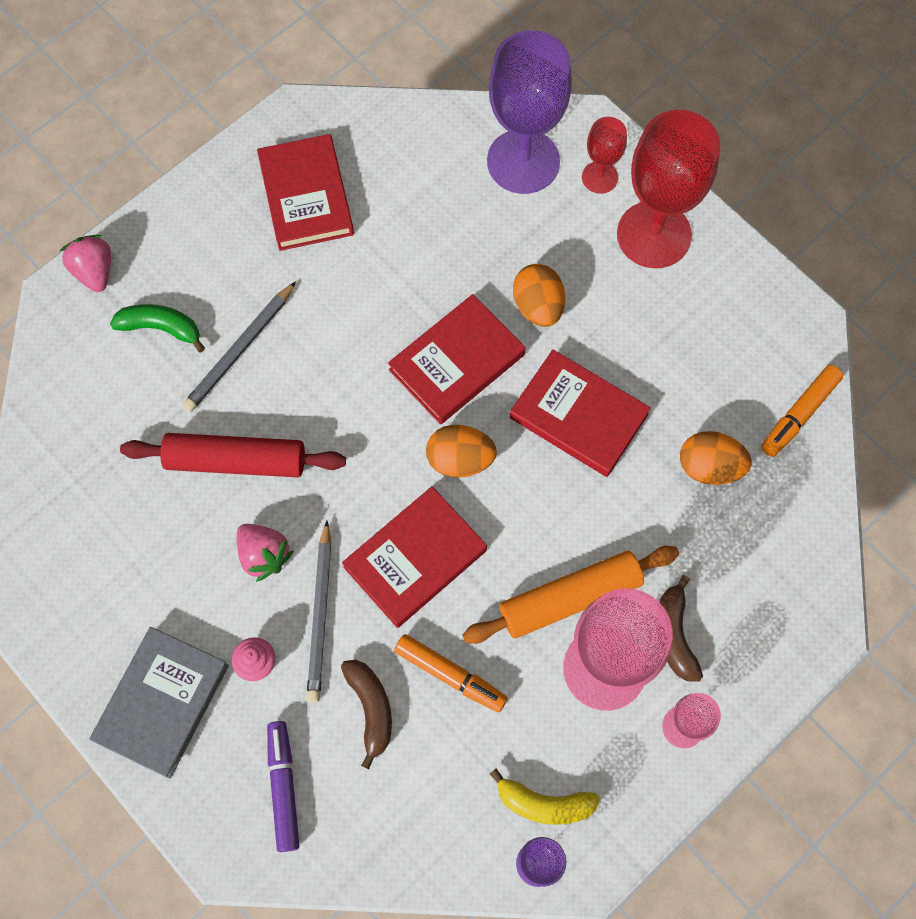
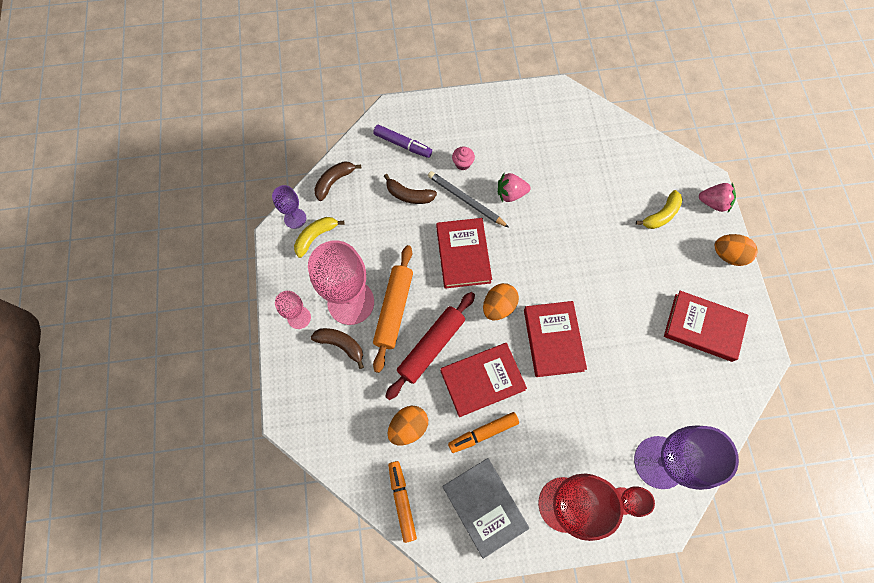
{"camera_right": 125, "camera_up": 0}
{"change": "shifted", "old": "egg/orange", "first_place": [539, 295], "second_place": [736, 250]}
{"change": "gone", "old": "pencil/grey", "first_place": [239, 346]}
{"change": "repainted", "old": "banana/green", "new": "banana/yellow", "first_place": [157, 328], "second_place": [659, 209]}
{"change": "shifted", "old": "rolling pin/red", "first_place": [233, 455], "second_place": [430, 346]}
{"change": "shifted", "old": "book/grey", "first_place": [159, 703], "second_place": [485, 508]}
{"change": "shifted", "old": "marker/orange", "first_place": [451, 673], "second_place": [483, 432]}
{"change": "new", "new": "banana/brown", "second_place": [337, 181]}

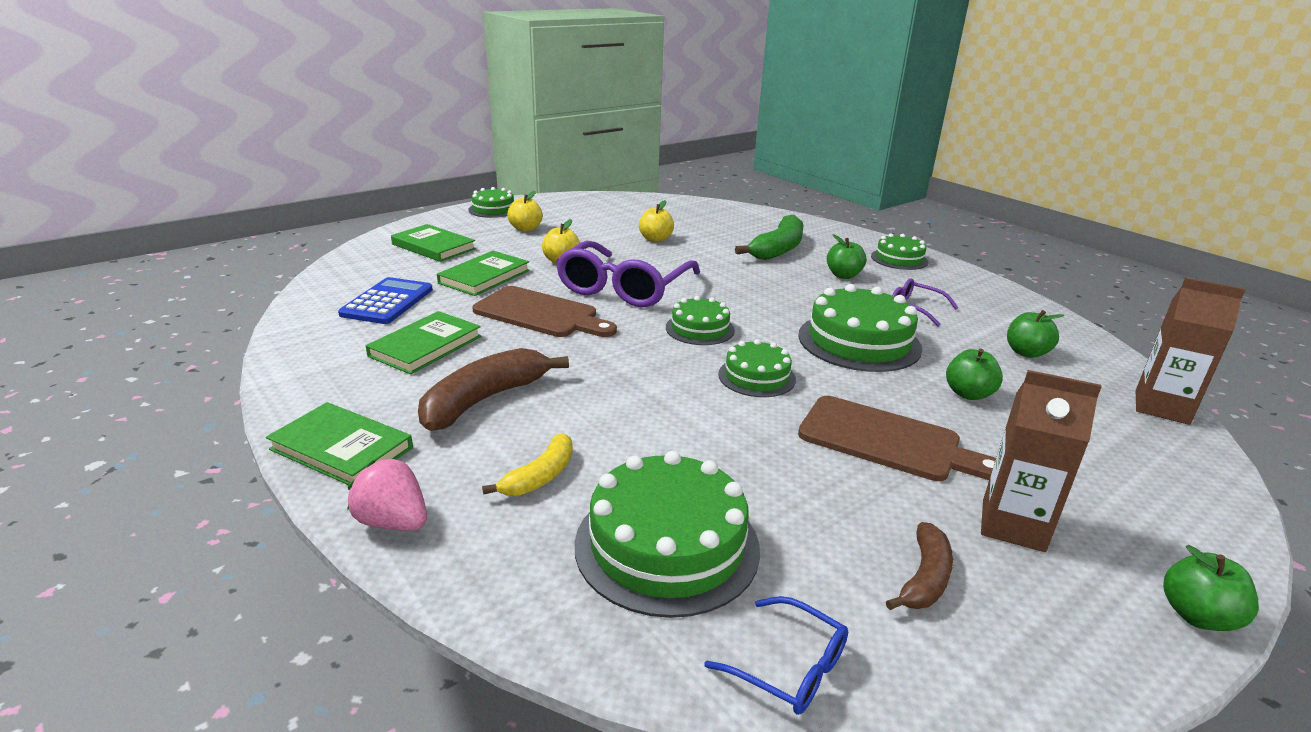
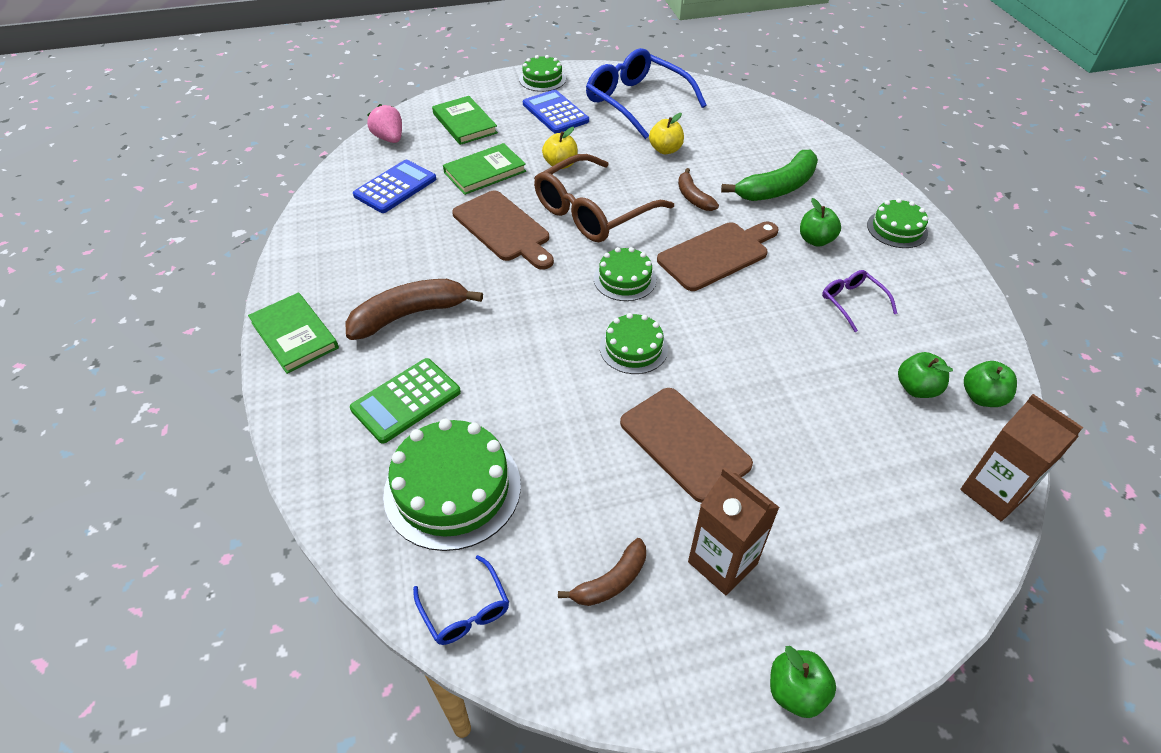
{"camera_right": 25, "camera_up": 20}
{"change": "swapped", "old": "apple/yellow", "new": "calculator/blue", "first_place": [525, 211], "second_place": [556, 112]}
{"change": "repainted", "old": "glasses/purple", "new": "glasses/brown", "first_place": [628, 274], "second_place": [604, 198]}
{"change": "gone", "old": "cake/green", "first_place": [860, 328]}
{"change": "gone", "old": "book/green", "first_place": [423, 342]}
{"change": "shifted", "old": "apple/green", "first_place": [974, 374], "second_place": [990, 384]}
{"change": "swapped", "old": "banana/yellow", "new": "calculator/green", "first_place": [527, 464], "second_place": [405, 401]}
{"change": "shifted", "old": "strawberry/pink", "first_place": [387, 494], "second_place": [384, 123]}
{"change": "new", "new": "glasses/blue", "second_place": [646, 93]}
{"change": "new", "new": "banana/brown", "second_place": [698, 189]}
{"change": "new", "new": "cutting board/brown", "second_place": [718, 256]}

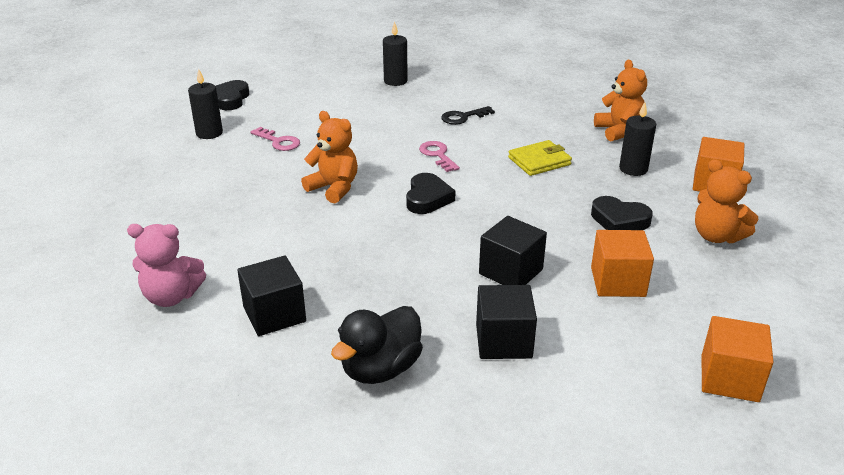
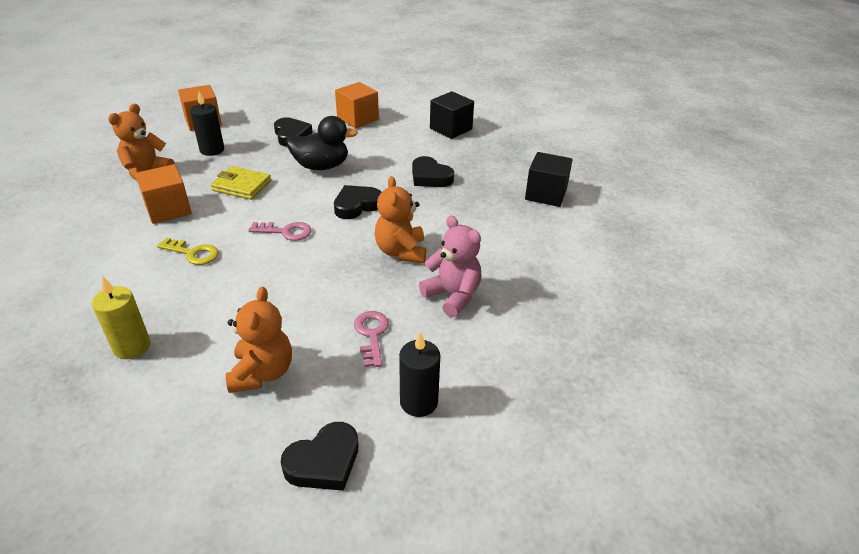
{"camera_right": -135, "camera_up": 5}
{"change": "repainted", "old": "candle/black", "new": "candle/yellow", "first_place": [395, 53], "second_place": [121, 317]}
{"change": "repainted", "old": "key/black", "new": "key/yellow", "first_place": [468, 115], "second_place": [187, 251]}
{"change": "rotated", "old": "key/pink", "first_place": [439, 156], "second_place": [280, 231], "degrees": -105}
{"change": "shifted", "old": "teddy bear/orange", "first_place": [727, 201], "second_place": [259, 340]}
{"change": "gone", "old": "cube/black", "first_place": [513, 250]}
{"change": "shifted", "old": "teddy bear/pink", "first_place": [166, 265], "second_place": [450, 266]}
{"change": "shifted", "old": "duck/black", "first_place": [377, 345], "second_place": [322, 143]}
{"change": "shifted", "old": "cube/orange", "first_place": [738, 359], "second_place": [163, 194]}
{"change": "new", "new": "heart/black", "second_place": [433, 171]}

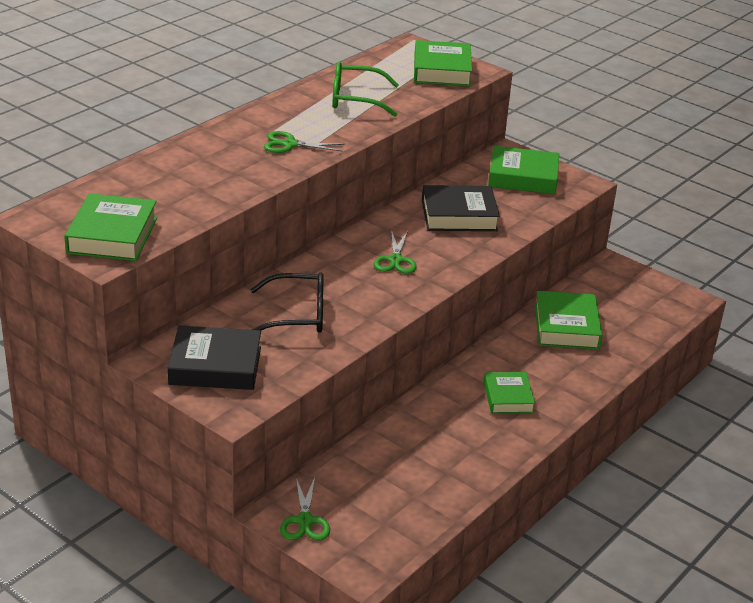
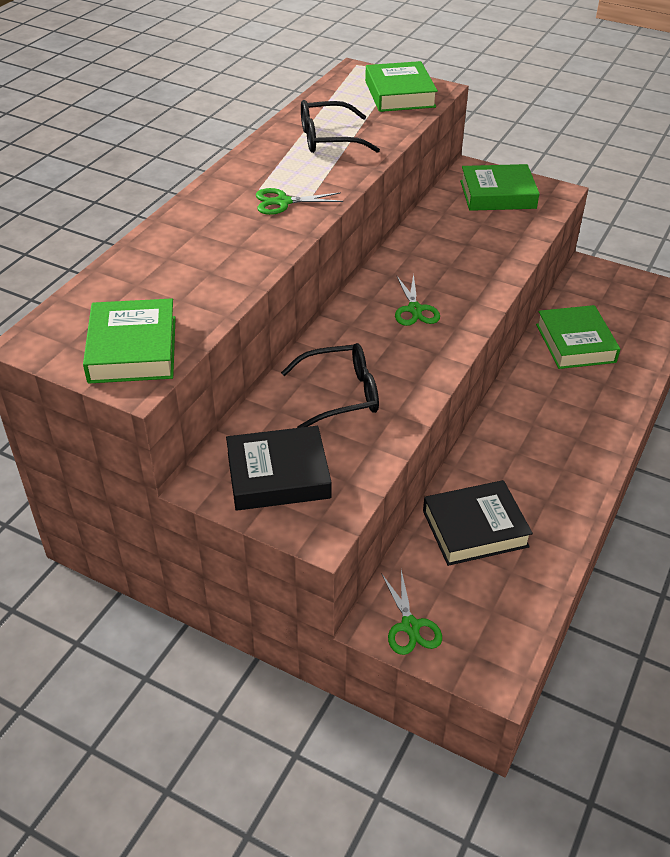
{"camera_right": -10, "camera_up": 10}
{"change": "repainted", "old": "glasses/green", "new": "glasses/black", "first_place": [366, 89], "second_place": [340, 126]}
{"change": "shifted", "old": "book/black", "first_place": [461, 208], "second_place": [478, 523]}
{"change": "gone", "old": "book/green", "first_place": [509, 393]}

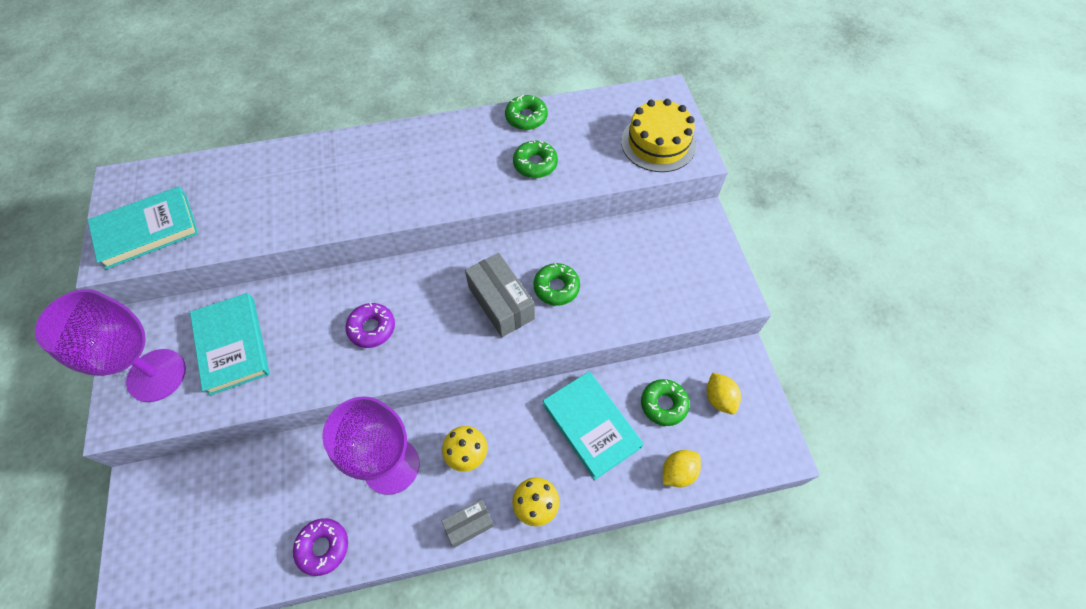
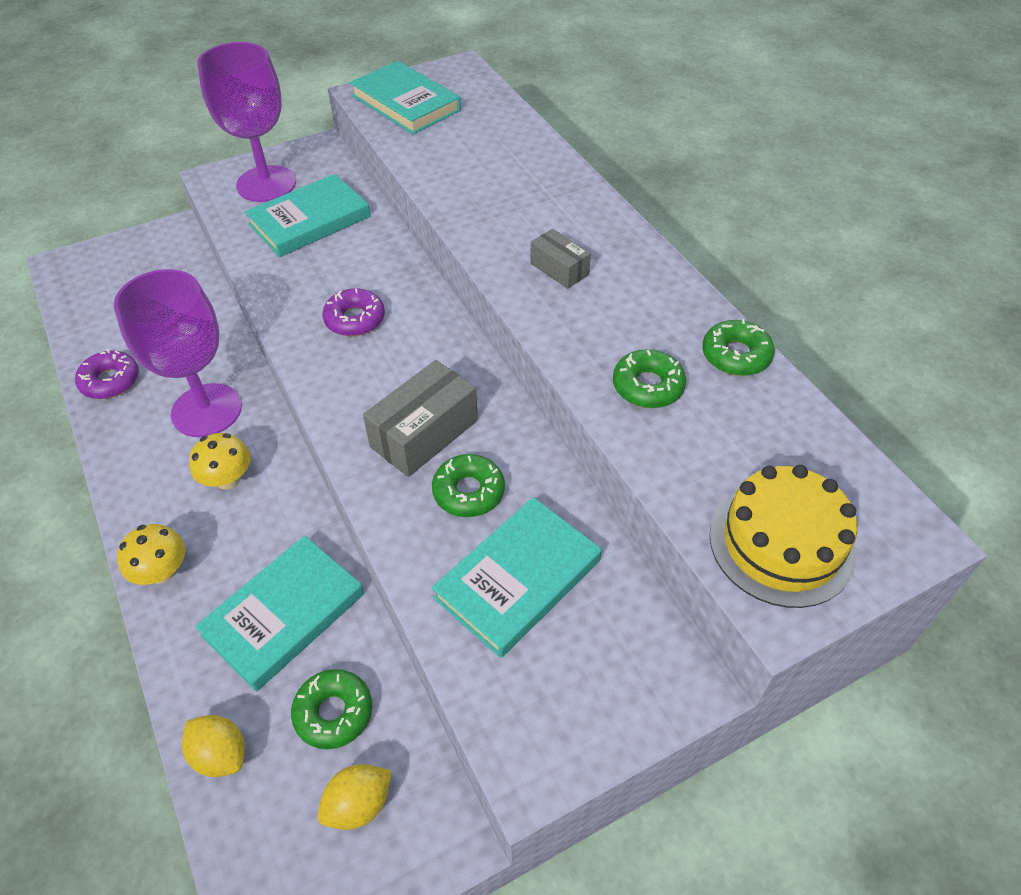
{"camera_right": 75, "camera_up": -10}
{"change": "shifted", "old": "box/grey", "first_place": [468, 523], "second_place": [560, 259]}
{"change": "new", "new": "book/turquoise", "second_place": [517, 577]}

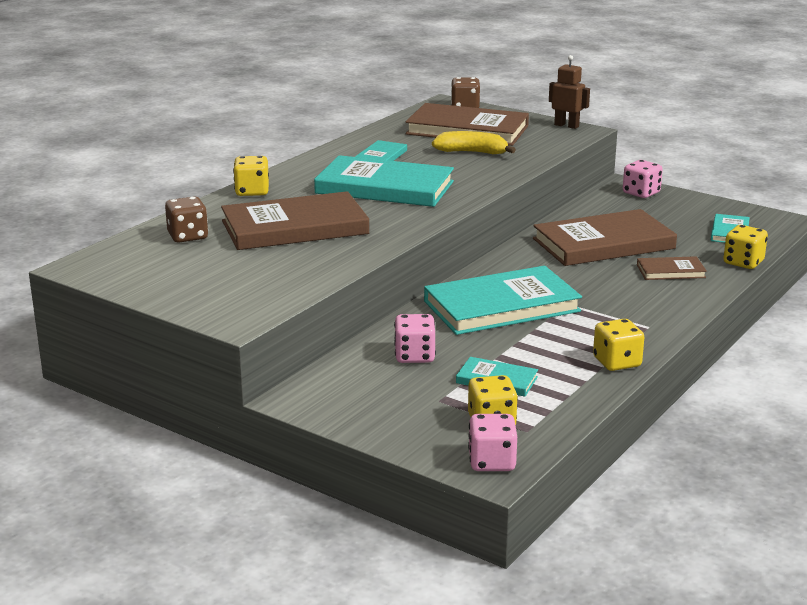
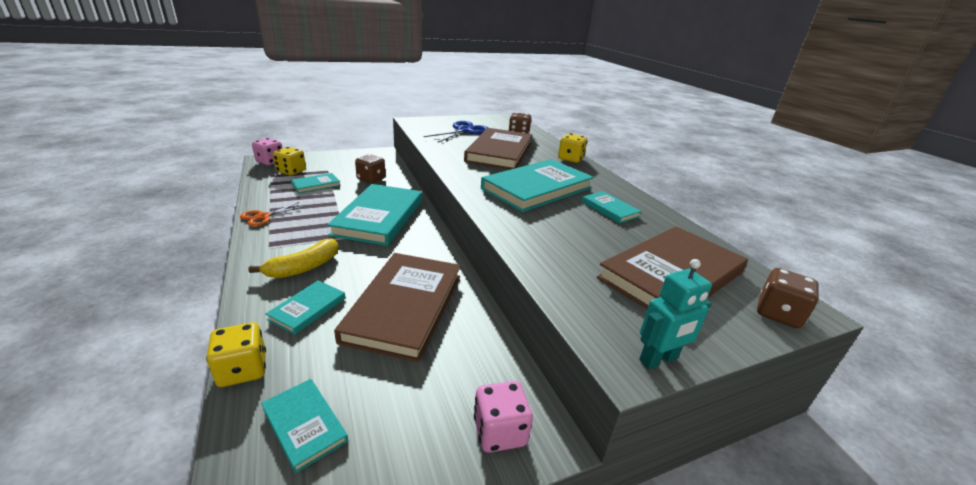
{"camera_right": 120, "camera_up": 5}
{"change": "repainted", "old": "robot/brown", "new": "robot/turquoise", "first_place": [569, 92], "second_place": [675, 314]}
{"change": "shifted", "old": "banana/yellow", "first_place": [474, 142], "second_place": [294, 258]}
{"change": "repainted", "old": "book/brown", "new": "book/turquoise", "first_place": [672, 268], "second_place": [305, 307]}
{"change": "repainted", "old": "dice/pink", "new": "dice/brown", "first_place": [415, 338], "second_place": [370, 168]}
{"change": "swapped", "old": "dice/yellow", "new": "scissors/orange", "first_place": [618, 345], "second_place": [273, 214]}
{"change": "new", "new": "scissors/blue", "second_place": [456, 132]}

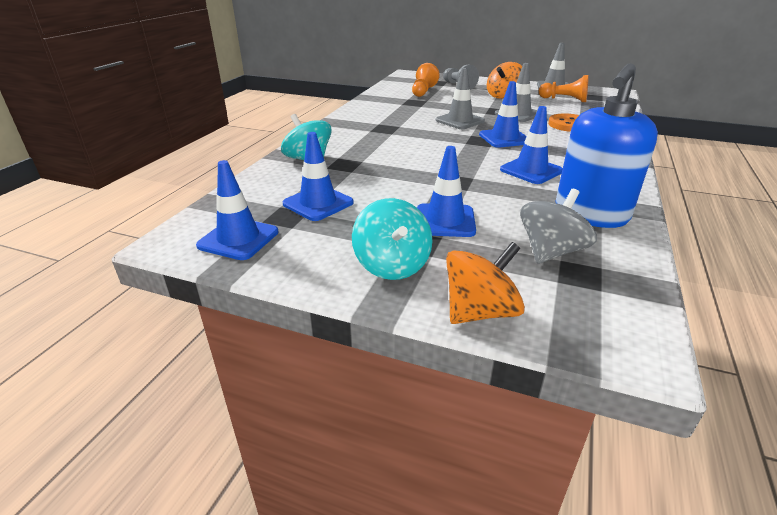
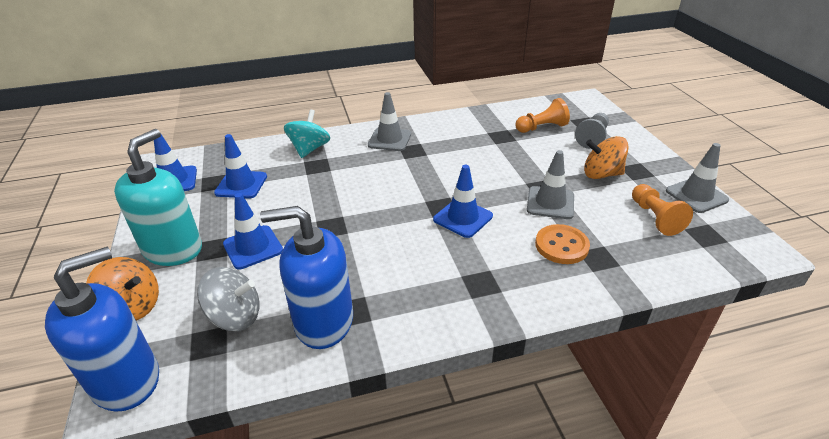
{"camera_right": 55, "camera_up": 5}
{"change": "shifted", "old": "traffic cone/grey", "first_place": [460, 98], "second_place": [389, 121]}
{"change": "gone", "old": "traffic cone/blue", "first_place": [531, 145]}
{"change": "swapped", "old": "spinning top/turquoise", "new": "soap dispenser/turquoise", "first_place": [392, 239], "second_place": [158, 197]}
{"change": "new", "new": "soap dispenser/blue", "second_place": [102, 329]}

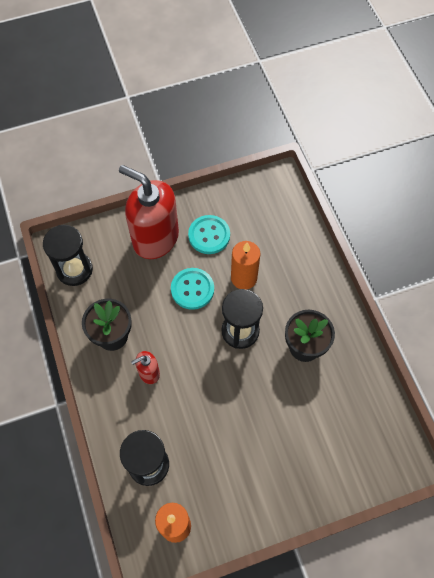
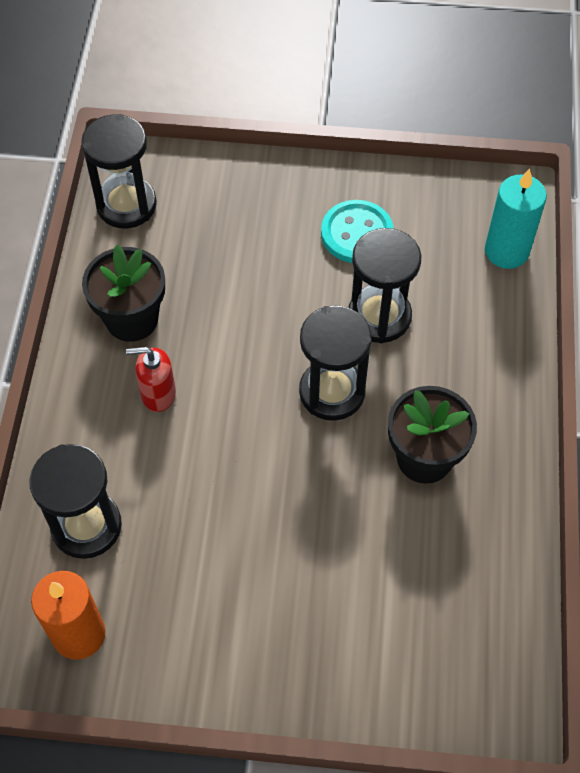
{"camera_right": 25, "camera_up": -5}
{"change": "gone", "old": "soap dispenser/red", "first_place": [149, 212]}
{"change": "swapped", "old": "candle/orange", "new": "hourglass/black", "first_place": [246, 265], "second_place": [385, 285]}
{"change": "gone", "old": "button/turquoise", "first_place": [192, 289]}
{"change": "new", "new": "candle/turquoise", "second_place": [516, 218]}

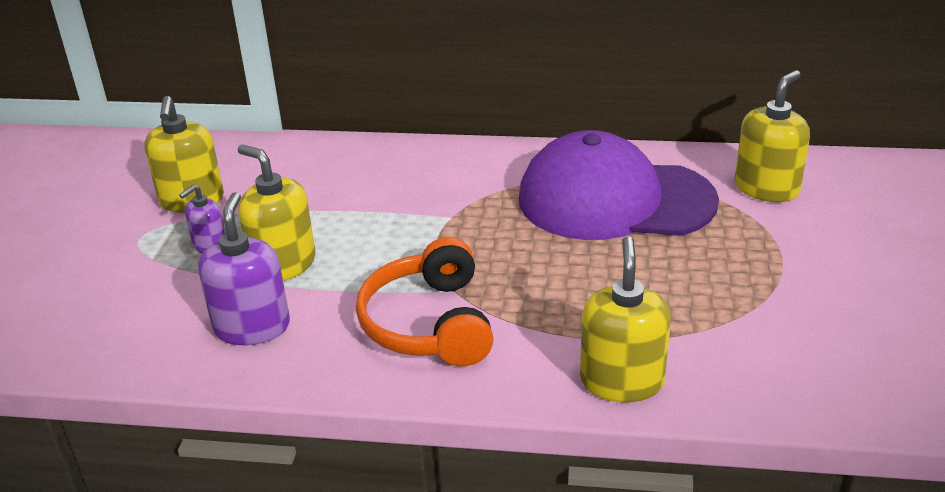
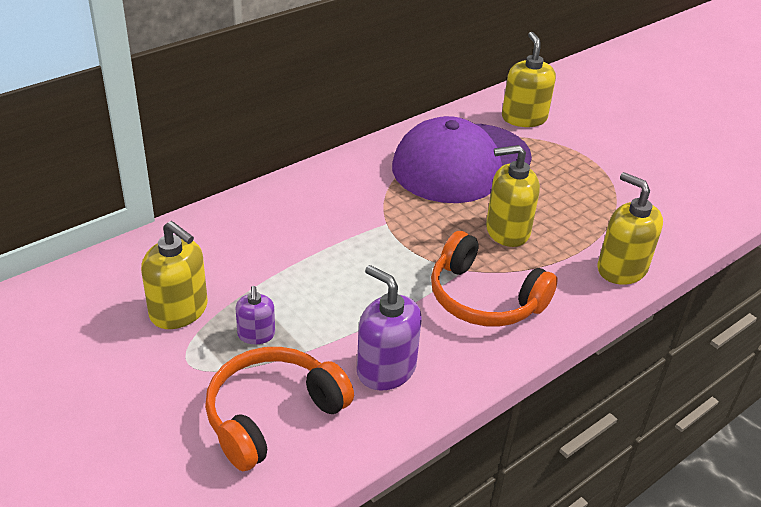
{"camera_right": -50, "camera_up": 5}
{"change": "shifted", "old": "soap dispenser/yellow", "first_place": [277, 213], "second_place": [513, 196]}
{"change": "new", "new": "headphones/orange", "second_place": [279, 409]}

